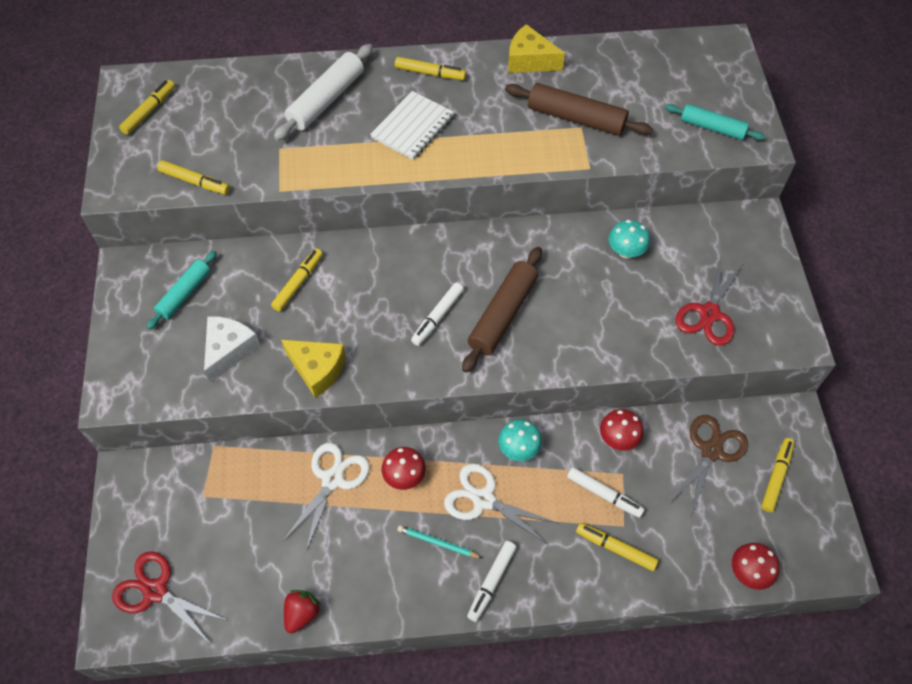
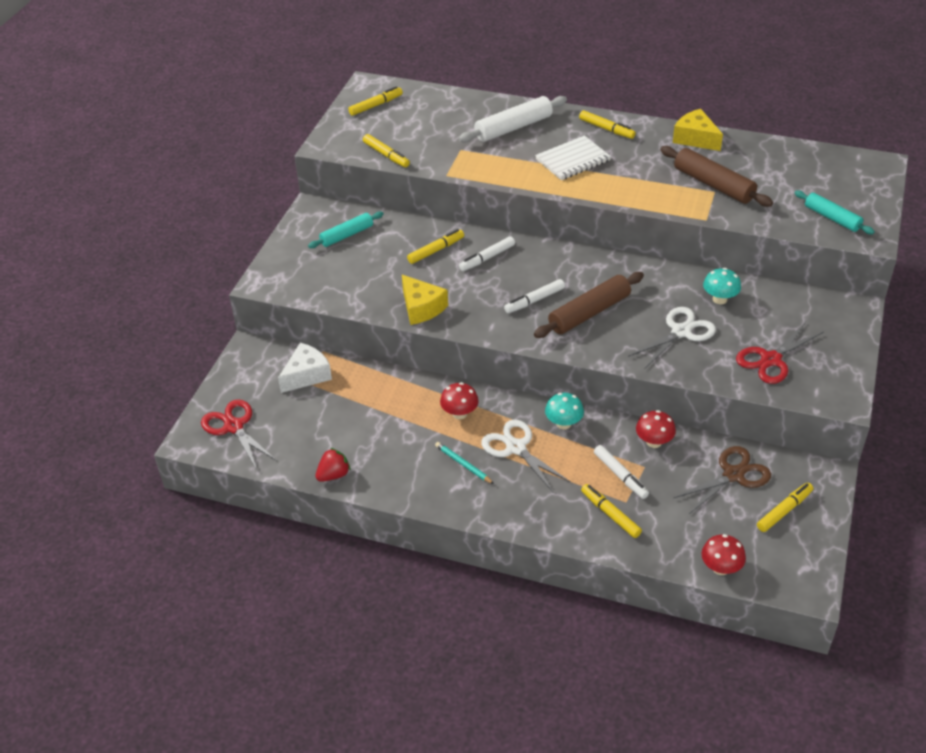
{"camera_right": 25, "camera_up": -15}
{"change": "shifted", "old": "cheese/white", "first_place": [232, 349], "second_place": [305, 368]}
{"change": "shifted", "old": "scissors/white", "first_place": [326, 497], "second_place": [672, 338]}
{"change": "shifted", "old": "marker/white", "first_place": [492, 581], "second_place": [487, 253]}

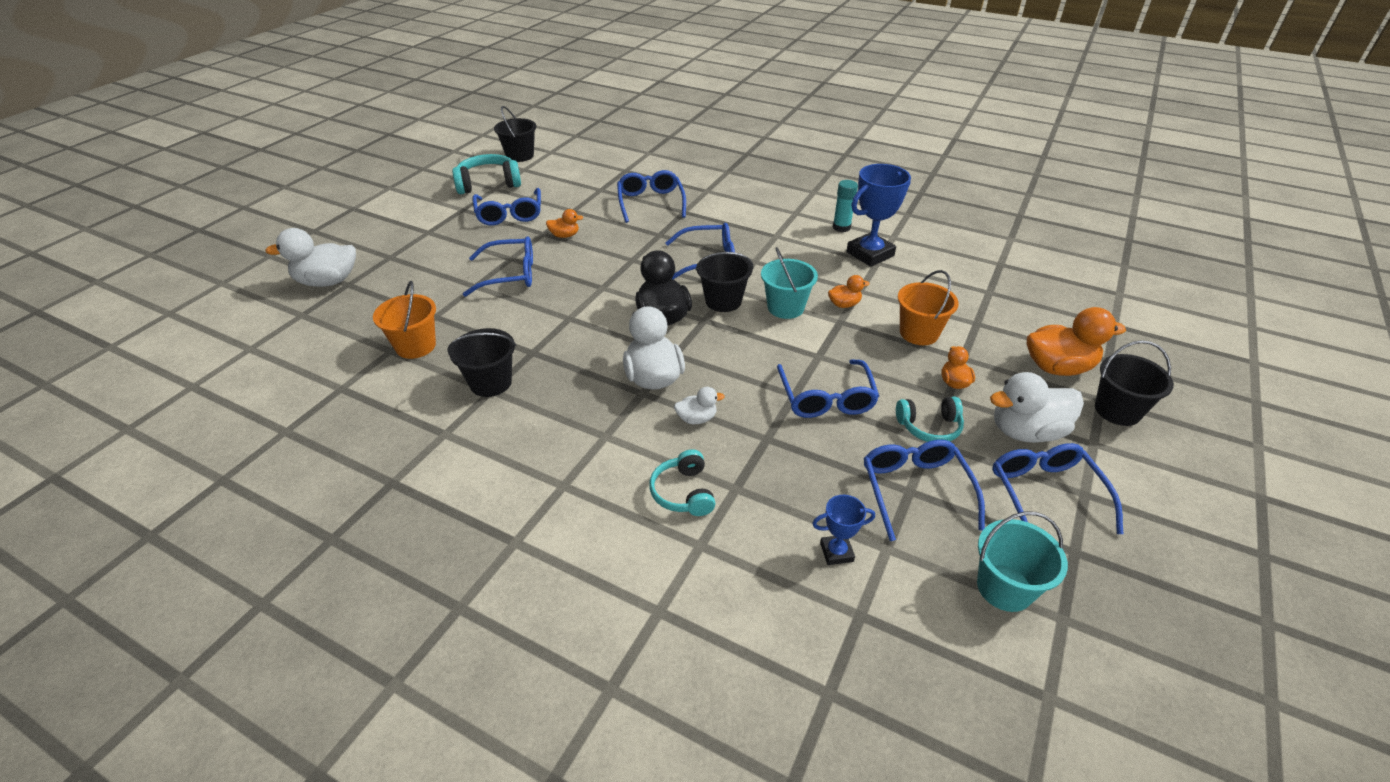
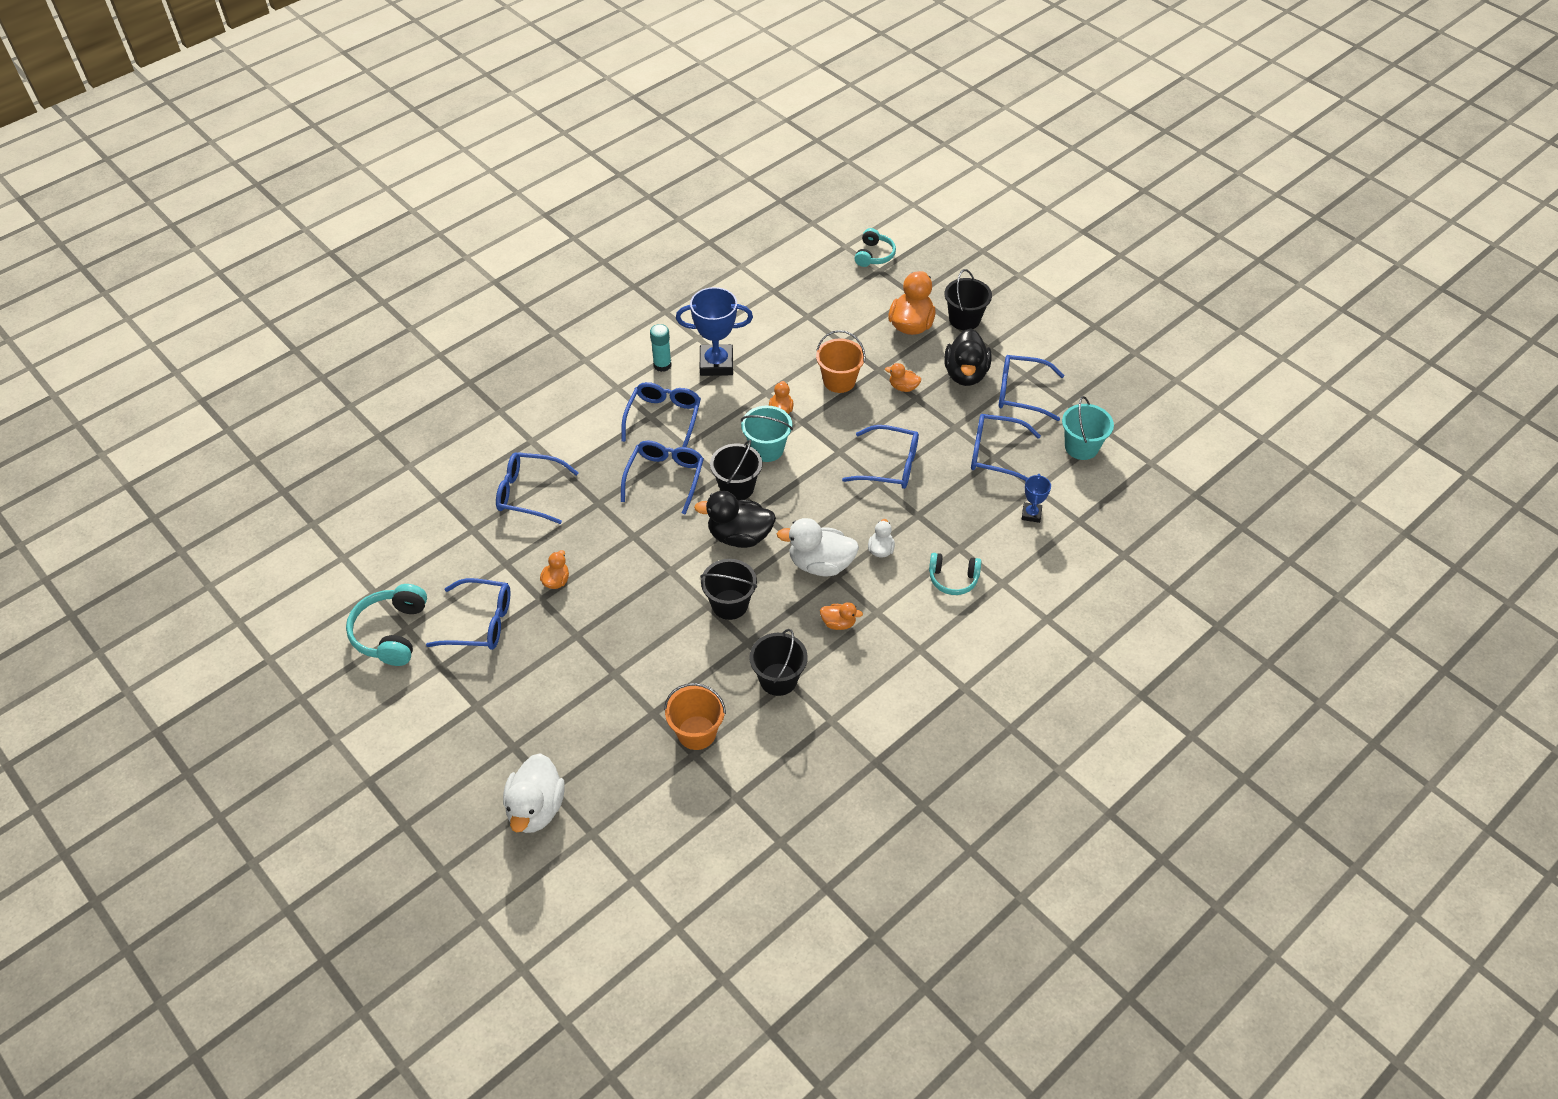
{"camera_right": -70, "camera_up": 10}
{"change": "shifted", "old": "bucket/black", "first_place": [515, 134], "second_place": [728, 589]}
{"change": "rotated", "old": "trophy/blue", "first_place": [878, 215], "second_place": [714, 331], "degrees": -75}
{"change": "shifted", "old": "glasses/blue", "first_place": [498, 266], "second_place": [661, 414]}
{"change": "repainted", "old": "duck/white", "new": "duck/black", "first_place": [1037, 407], "second_place": [968, 357]}
{"change": "shifted", "old": "headphones/turquoise", "first_place": [930, 419], "second_place": [875, 247]}
{"change": "new", "new": "duck/orange", "second_place": [841, 616]}

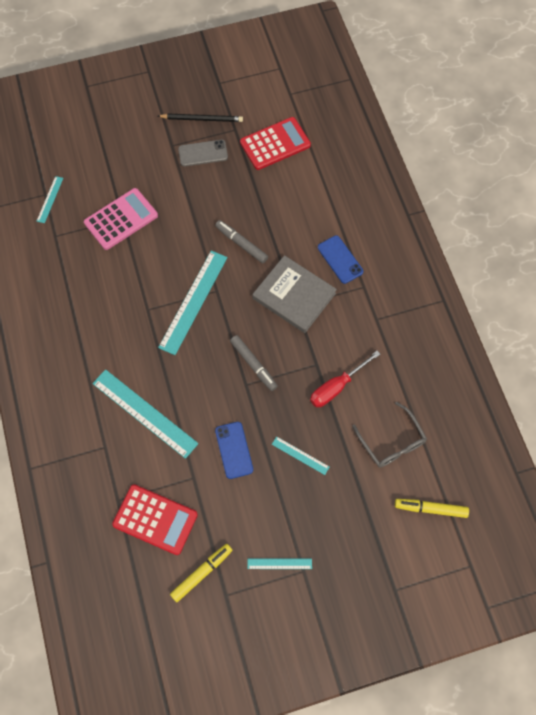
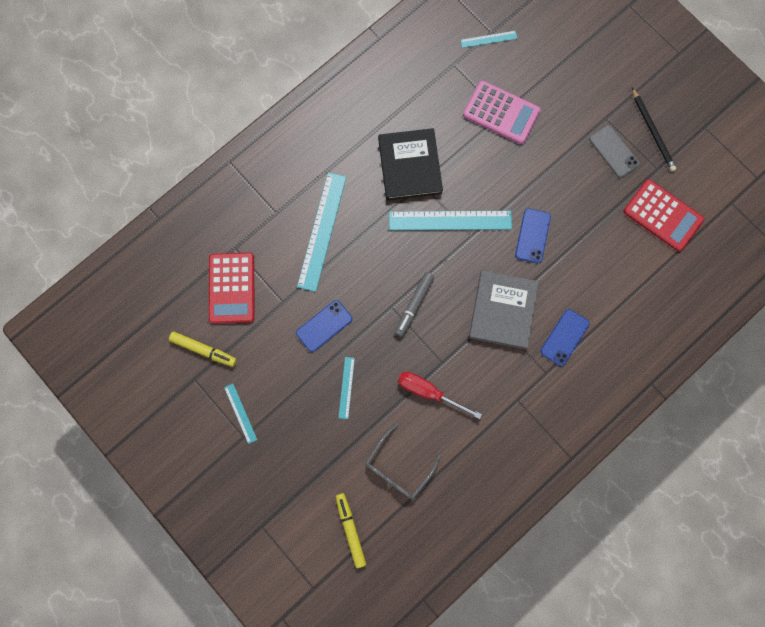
{"camera_right": 65, "camera_up": 10}
{"change": "swapped", "old": "marker/grey", "new": "phone/blue", "first_place": [241, 241], "second_place": [533, 235]}
{"change": "new", "new": "book/black", "second_place": [410, 164]}

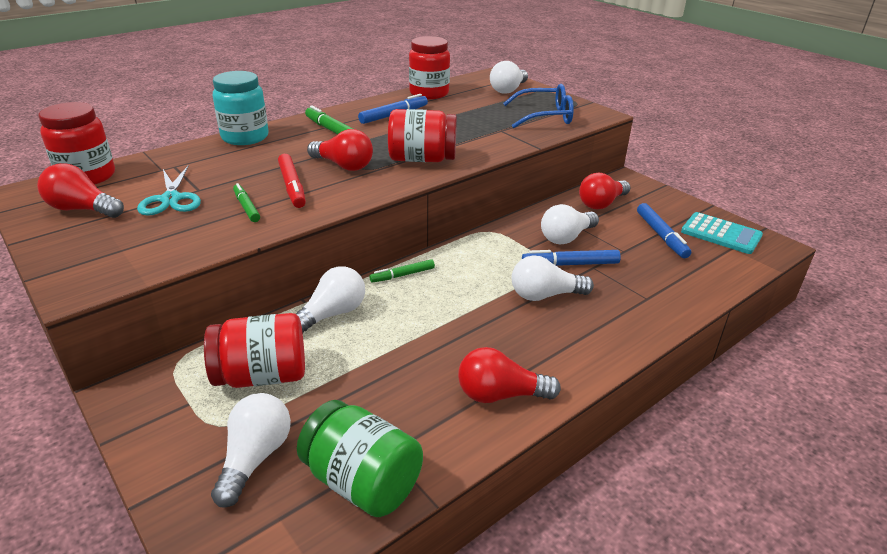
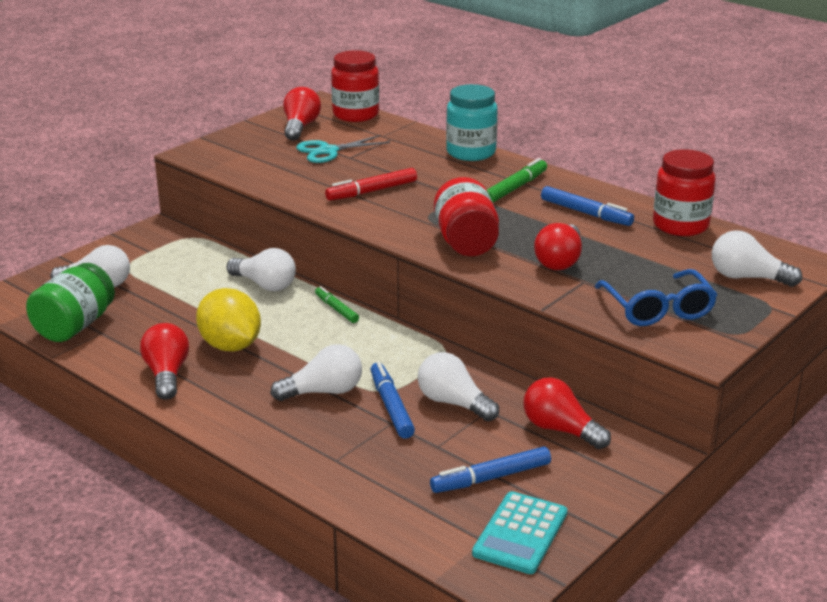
{"camera_right": 80, "camera_up": -5}
{"change": "shifted", "old": "light bulb/red", "first_place": [340, 150], "second_place": [558, 246]}
{"change": "gone", "old": "marker/green", "first_place": [246, 202]}
{"change": "rotated", "old": "light bulb/white", "first_place": [553, 278], "second_place": [316, 372], "degrees": 90}
{"change": "gone", "old": "jar/red", "first_place": [254, 350]}
{"change": "new", "new": "lemon/yellow", "second_place": [228, 319]}

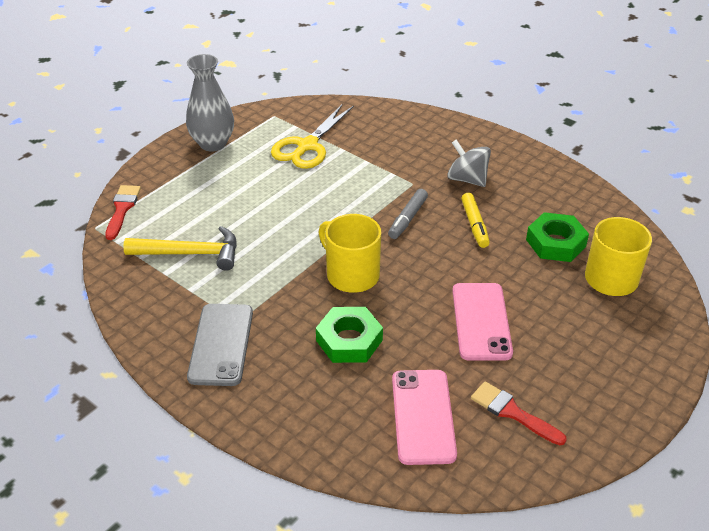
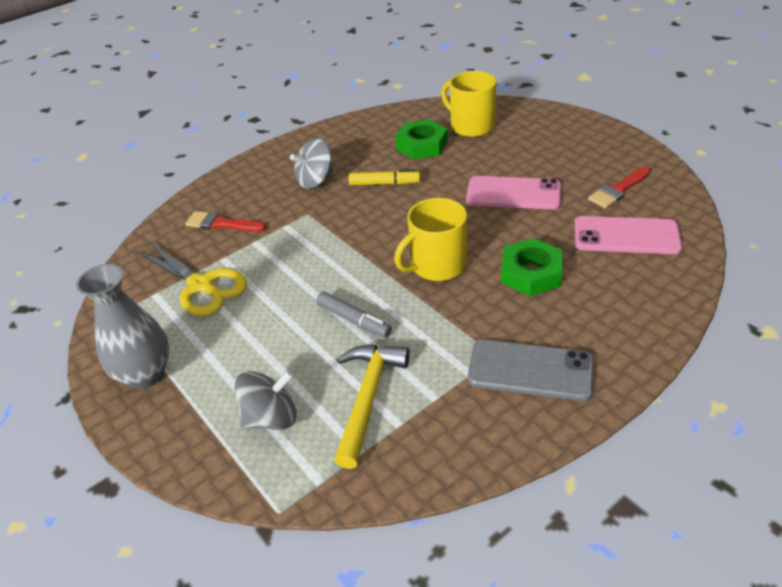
{"camera_right": -75, "camera_up": 0}
{"change": "shifted", "old": "brush/red", "first_place": [123, 212], "second_place": [225, 221]}
{"change": "shifted", "old": "marker/grey", "first_place": [408, 214], "second_place": [354, 315]}
{"change": "new", "new": "spinning top/grey", "second_place": [266, 400]}

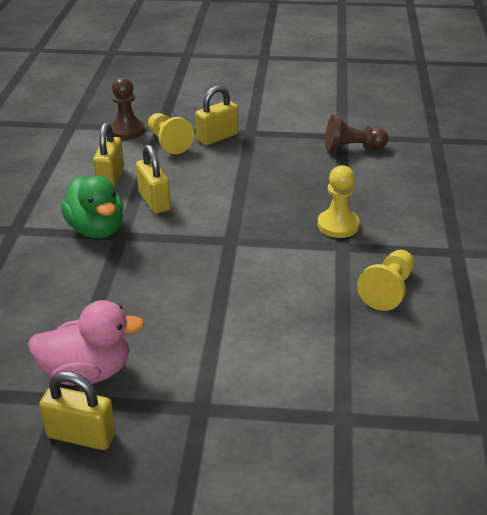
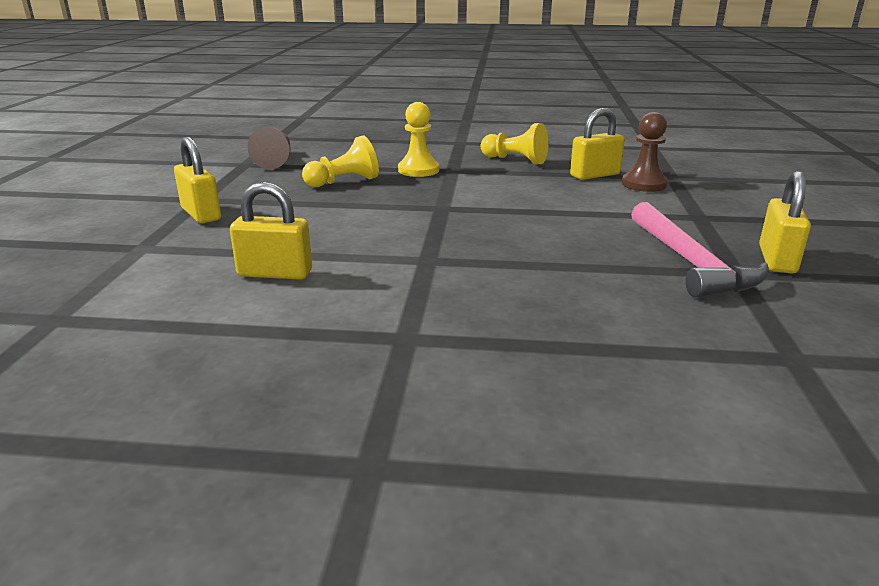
{"camera_right": -90, "camera_up": -10}
{"change": "shifted", "old": "pawn/brown", "first_place": [127, 108], "second_place": [645, 152]}
{"change": "shifted", "old": "pawn/yellow", "first_place": [171, 133], "second_place": [340, 161]}
{"change": "shifted", "old": "padlock/yellow", "first_place": [153, 179], "second_place": [597, 144]}
{"change": "gone", "old": "duck/green", "first_place": [92, 207]}
{"change": "swapped", "old": "duck/pink", "new": "hammer/pink", "first_place": [86, 342], "second_place": [700, 250]}

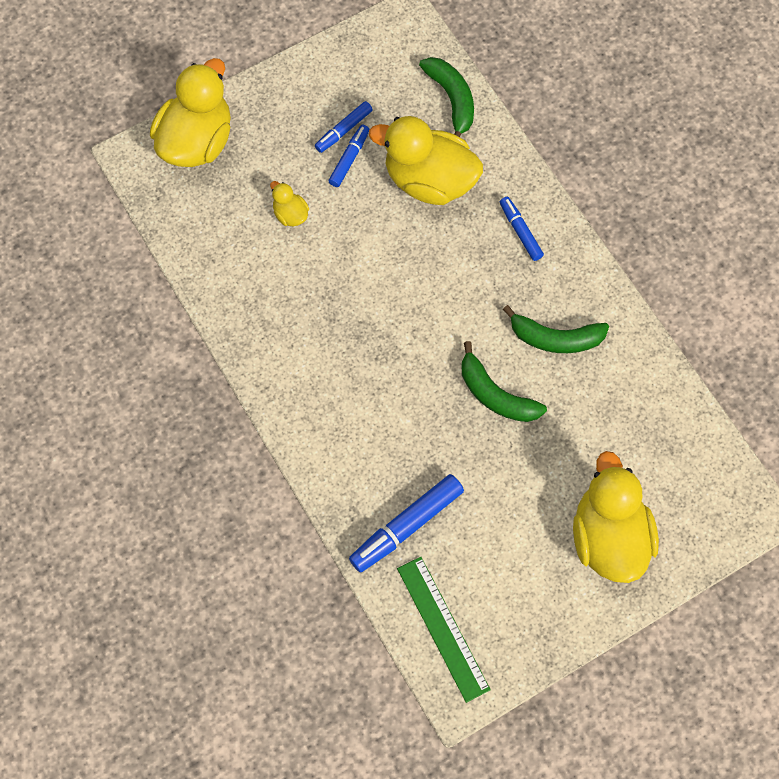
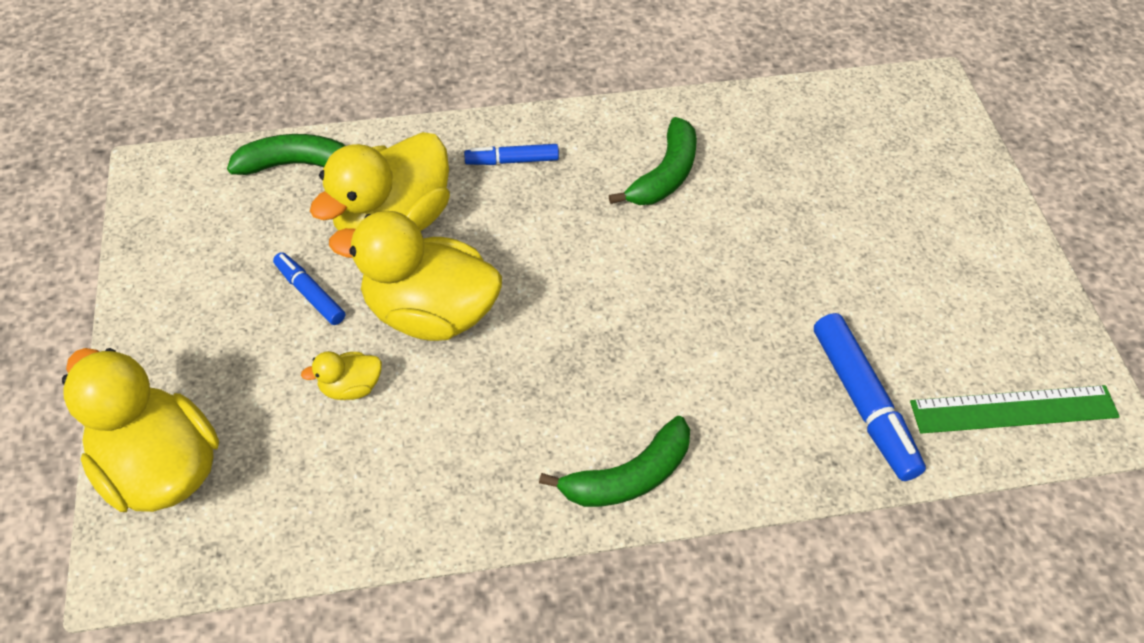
{"camera_right": -70, "camera_up": -15}
{"change": "gone", "old": "marker/blue", "first_place": [344, 127]}
{"change": "shifted", "old": "banana/green", "first_place": [504, 381], "second_place": [614, 461]}
{"change": "shifted", "old": "duck/yellow", "first_place": [616, 517], "second_place": [415, 276]}

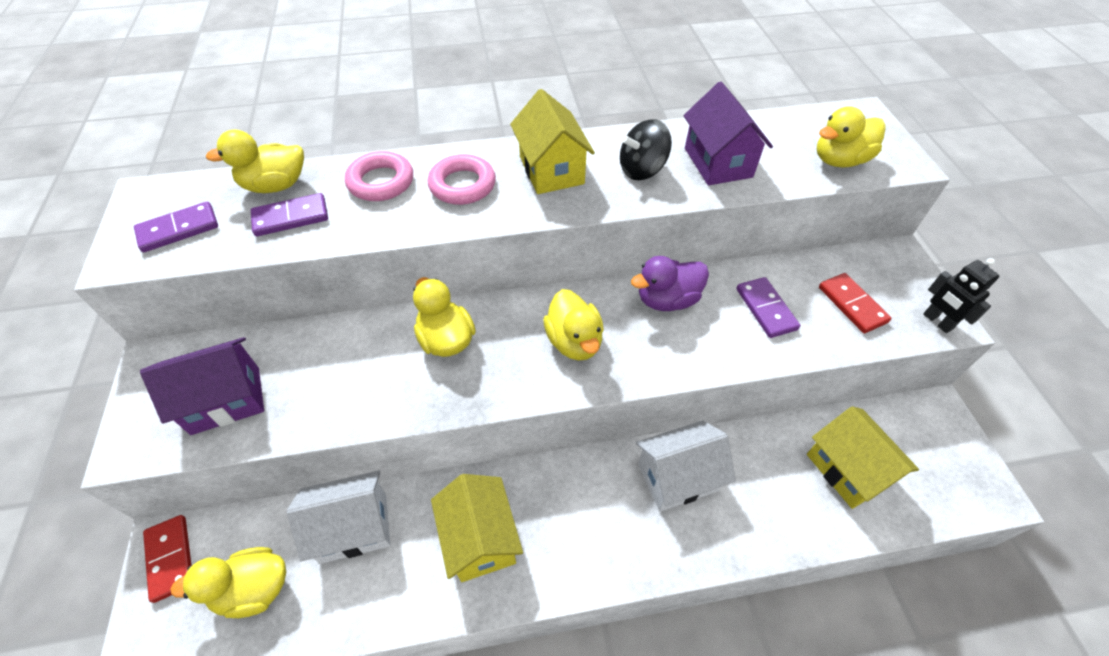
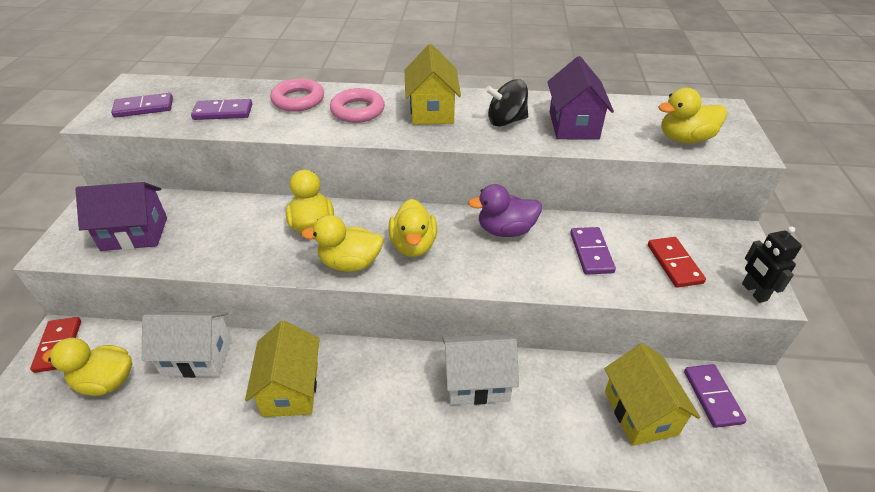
{"camera_right": 15, "camera_up": -10}
{"change": "shifted", "old": "duck/yellow", "first_place": [255, 161], "second_place": [342, 243]}
{"change": "new", "new": "domino/purple", "second_place": [715, 396]}

